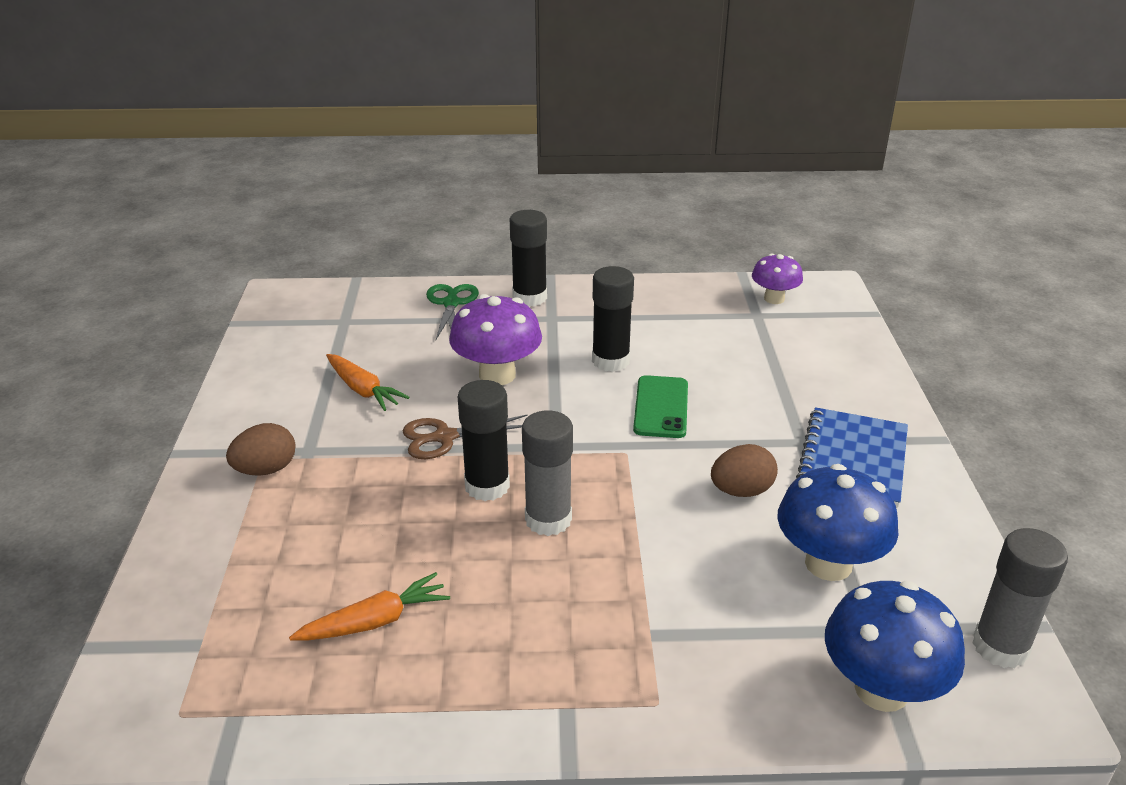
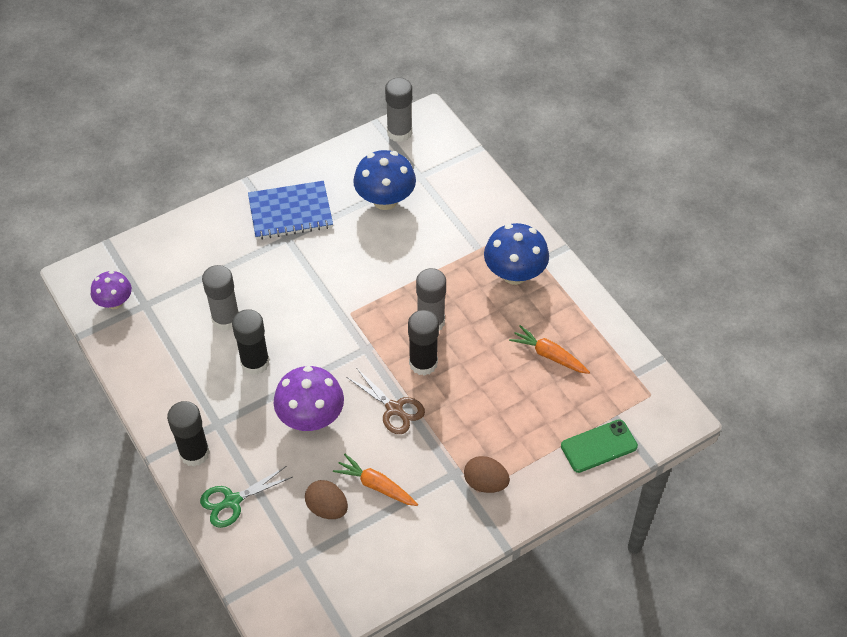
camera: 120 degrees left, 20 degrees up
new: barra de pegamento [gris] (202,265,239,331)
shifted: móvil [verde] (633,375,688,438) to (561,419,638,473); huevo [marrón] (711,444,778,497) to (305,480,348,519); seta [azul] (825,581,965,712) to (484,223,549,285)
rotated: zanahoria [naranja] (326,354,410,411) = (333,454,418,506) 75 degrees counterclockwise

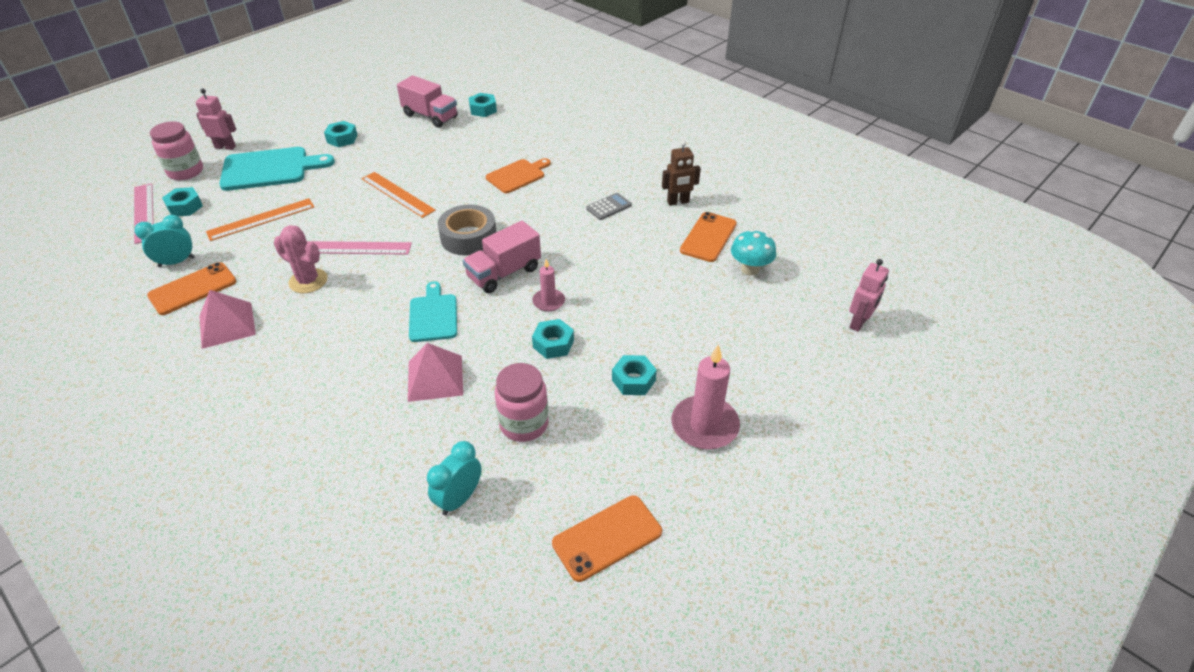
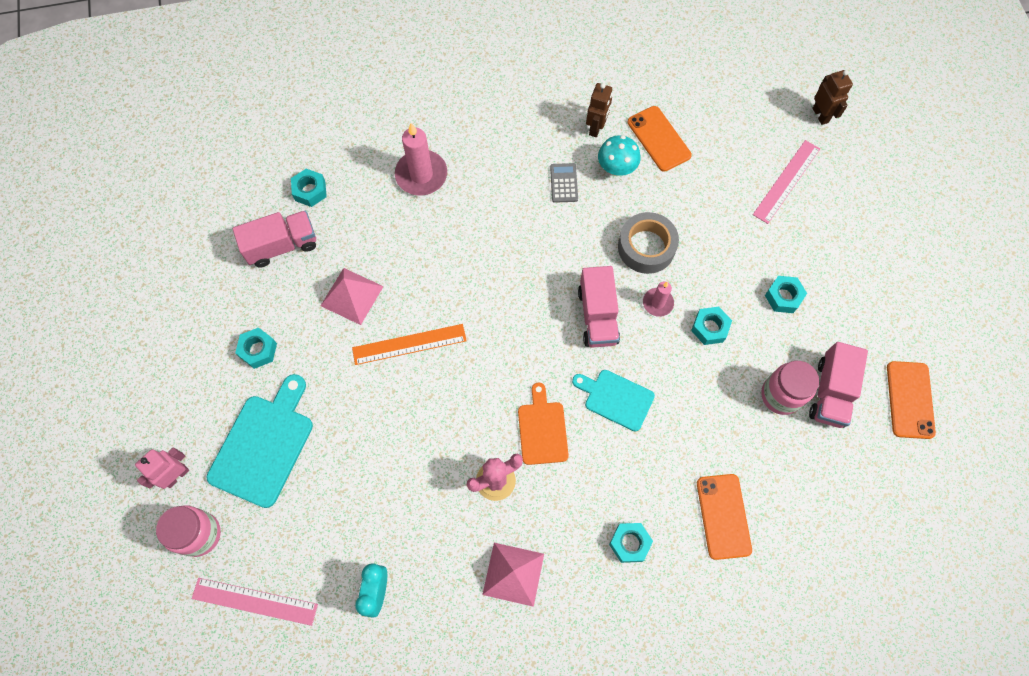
camera: 55 degrees left, 25 degrees up
gone: regla [naranja] (206,198,314,241); despertador [turquesa] (427,441,482,515)
new: camión [rosa] (809,342,868,428)
shifted: tabla de cortar [naranja] (486,158,551,193) to (518,382,569,465); tuerca [turquesa] (162,187,203,216) to (609,523,653,563); cinta adhesiva [gris] (438,204,496,255) to (618,212,679,274); seta [turquesa] (731,229,776,276) to (598,135,641,176); regla [rosa] (307,241,412,255) to (753,140,820,224); móvil [naranja] (147,262,236,315) to (697,474,752,560); pirámide [rosa] (408,343,463,402) to (321,268,384,325); vela [rosa] (671,344,740,450) to (395,123,447,196)
repainted: robot [rosa] (849,259,889,332) to robot [marrón] (812,70,853,125)

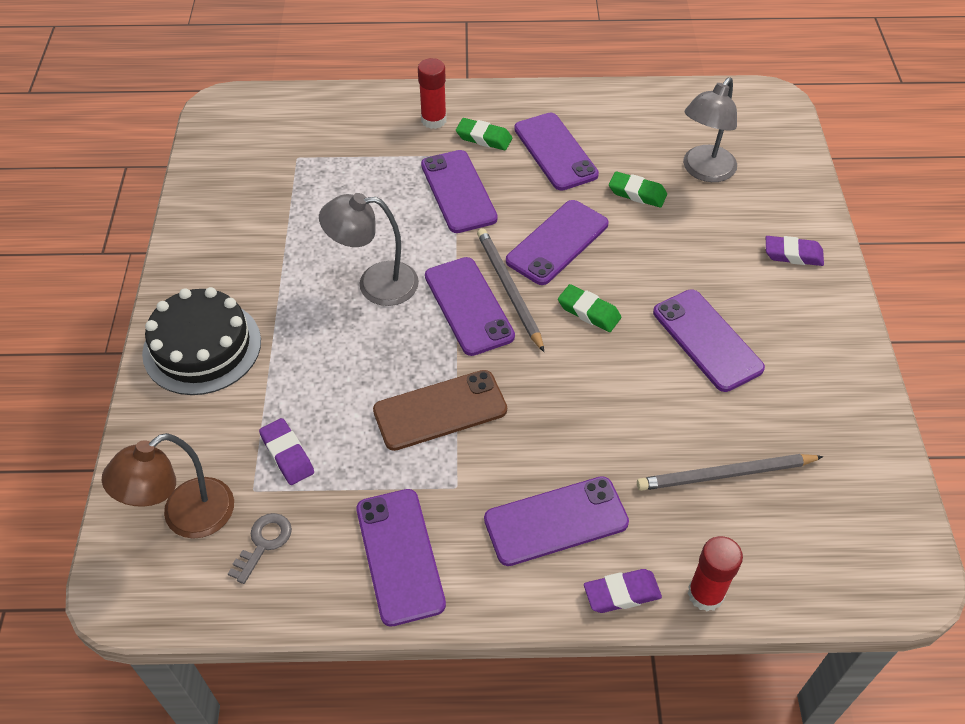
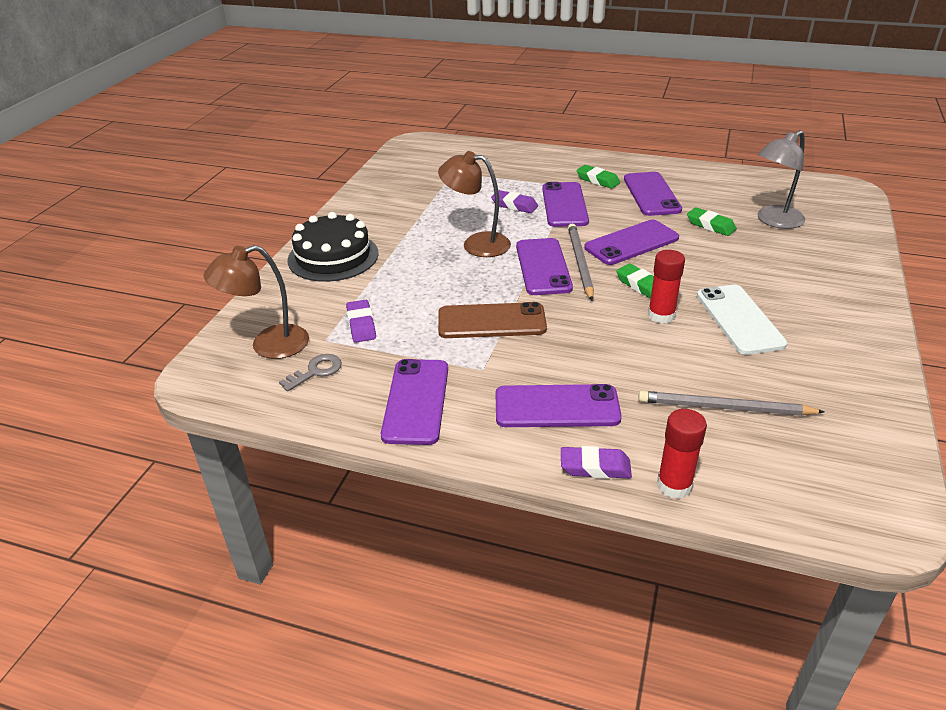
camera: 20 degrees right, 15 degrees down
shifted: barra de pegamento [rojo] (418,58,447,129) to (648,250,685,324); goma de borrar [morado] (766,236,824,266) to (491,190,538,213)
repainted: lámpara [gris] (319,193,419,306) to lámpara [marrón] (438,151,511,257); móvil [morado] (653,289,765,392) to móvil [blanco] (697,285,787,355)

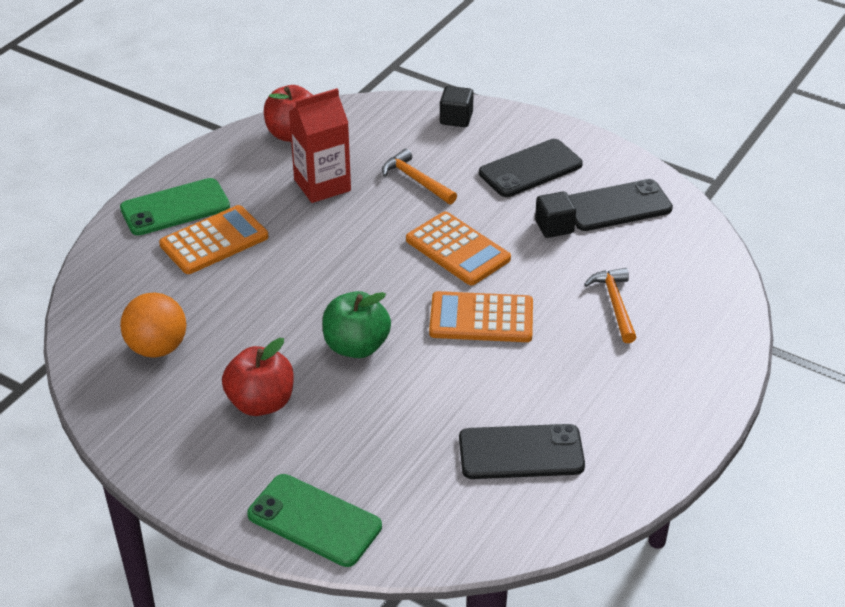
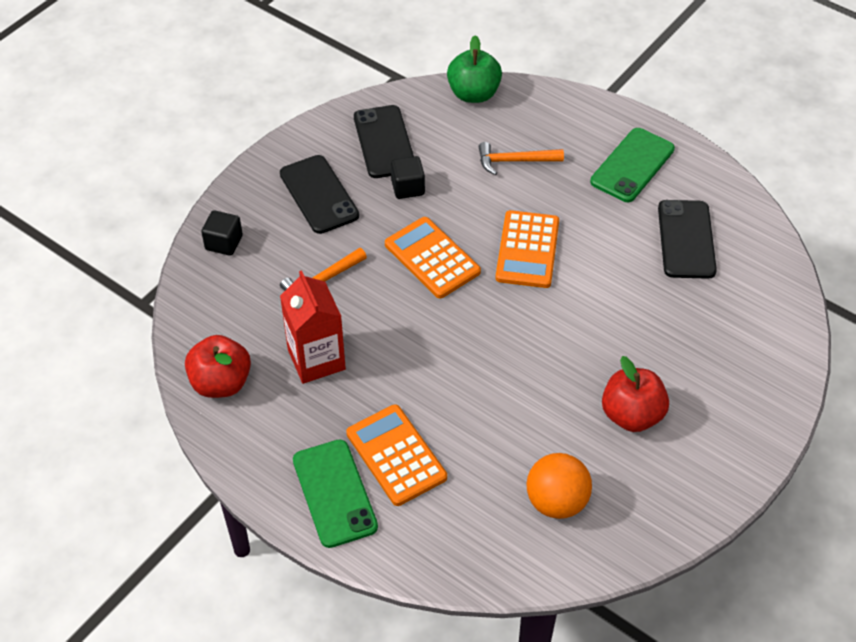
camera: 85 degrees left, 10 degrees up
shifted: manzana [verde] (323,291,391,358) to (447,35,502,103); móvil [verde] (247,474,382,567) to (590,128,675,202)
rotated: calculadora [naranja] (406,212,511,285) = (385,217,481,299) 90 degrees counterclockwise

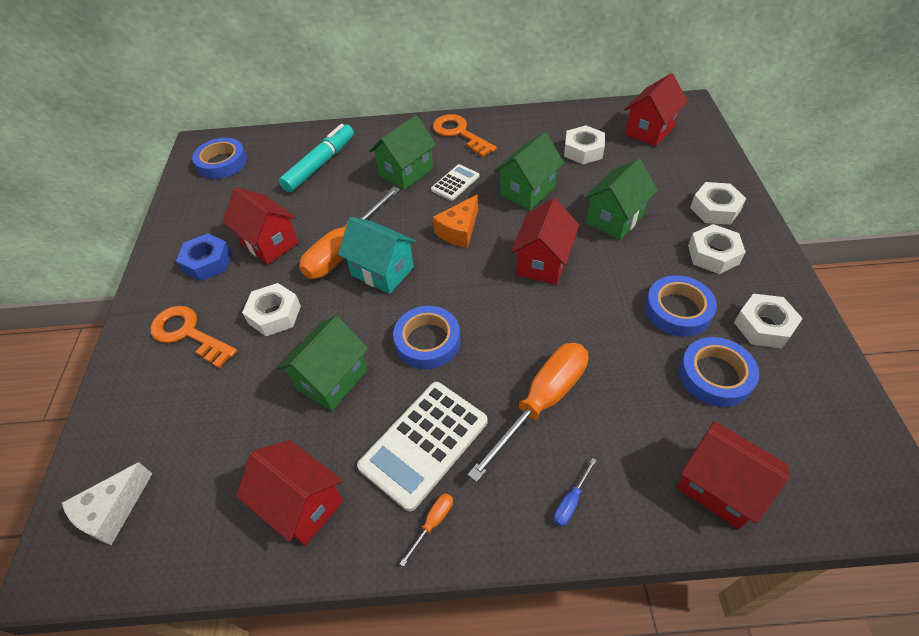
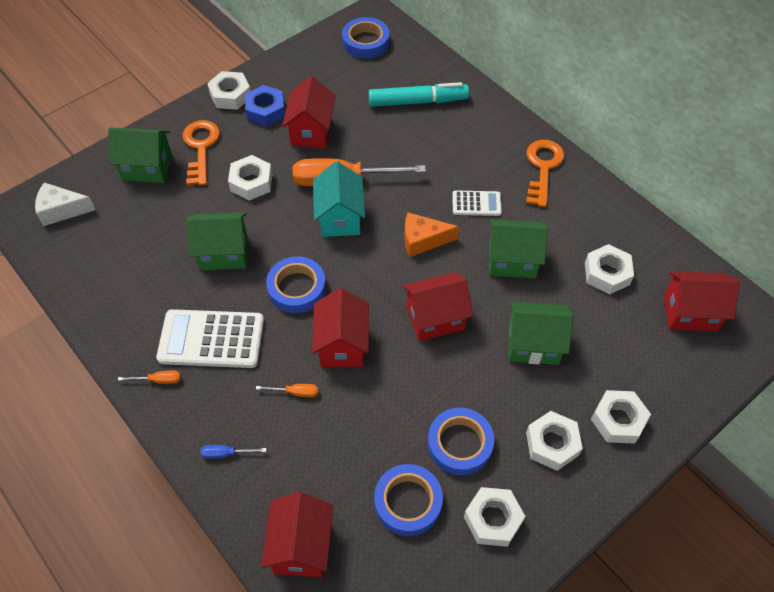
camera: 50 degrees right, 5 degrees up
new: tuerca [blanco] (207,71,250,110)
shifted: casa [verde] (369,115,436,190) to (108,128,172,183); casa [rojo] (236,440,343,546) to (312,288,369,367)
scaled: destornillador [naranja] (468,343,588,482) = (256,384,318,397) x0.40

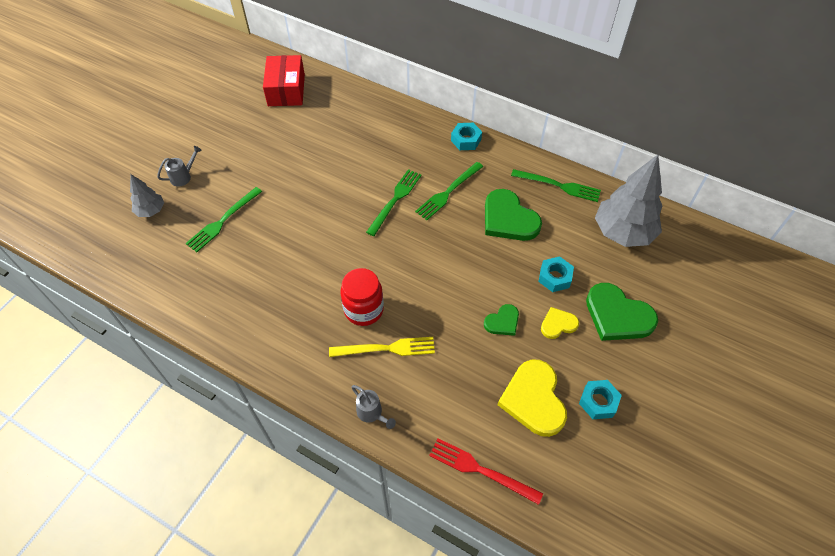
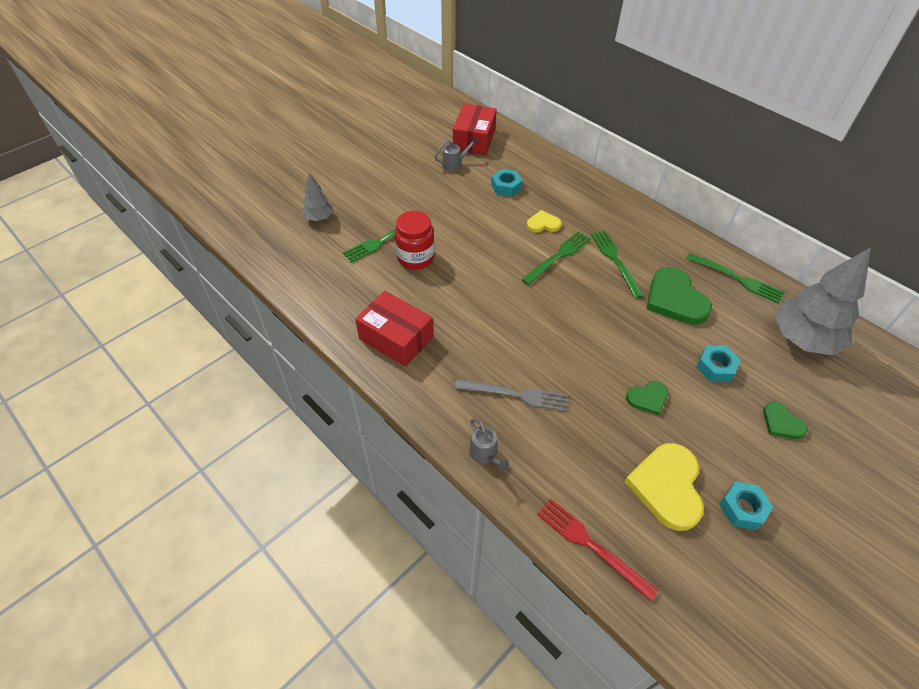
camera: 15 degrees right, 5 degrees down
new: caja [rojo] (355,291,433,367)
shifted: tuerca [turquesa] (451,123,482,150) to (491,169,523,197); regadera [gris] (157,146,202,187) to (434,137,478,171); tarro [rojo] (340,268,384,326) to (395,211,435,270); corazón [amarillo] (541,307,579,339) to (527,210,561,233)
repainted: tenedor [amarillo] (329,337,435,357) to tenedor [gris] (455,379,568,412)
rotated: tenedor [verde] (415,162,483,220) = (591,230,644,299) 105 degrees clockwise
scaled: corazón [verde] (586,283,658,341) = (763,402,808,439) x0.54

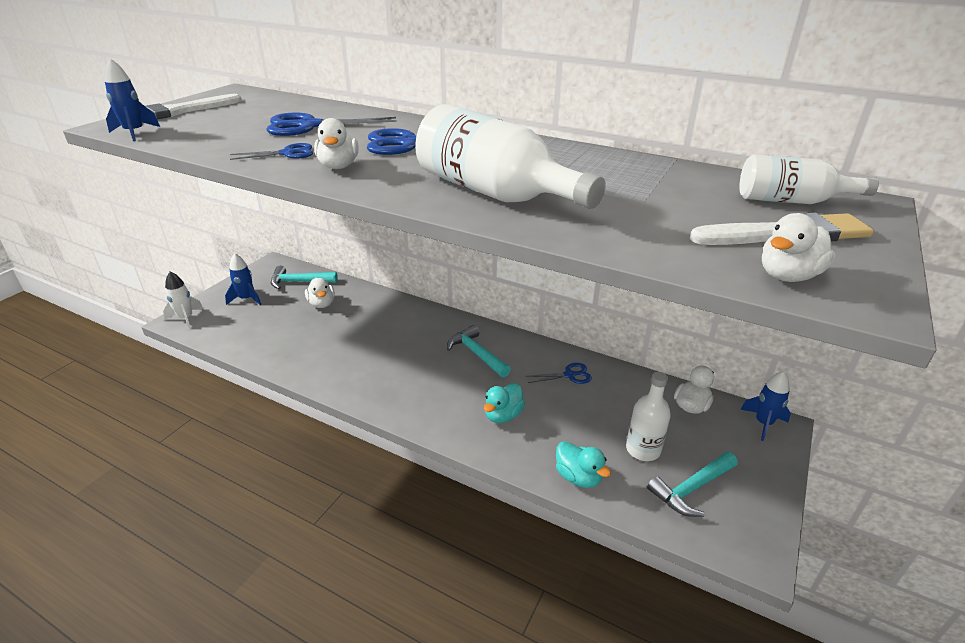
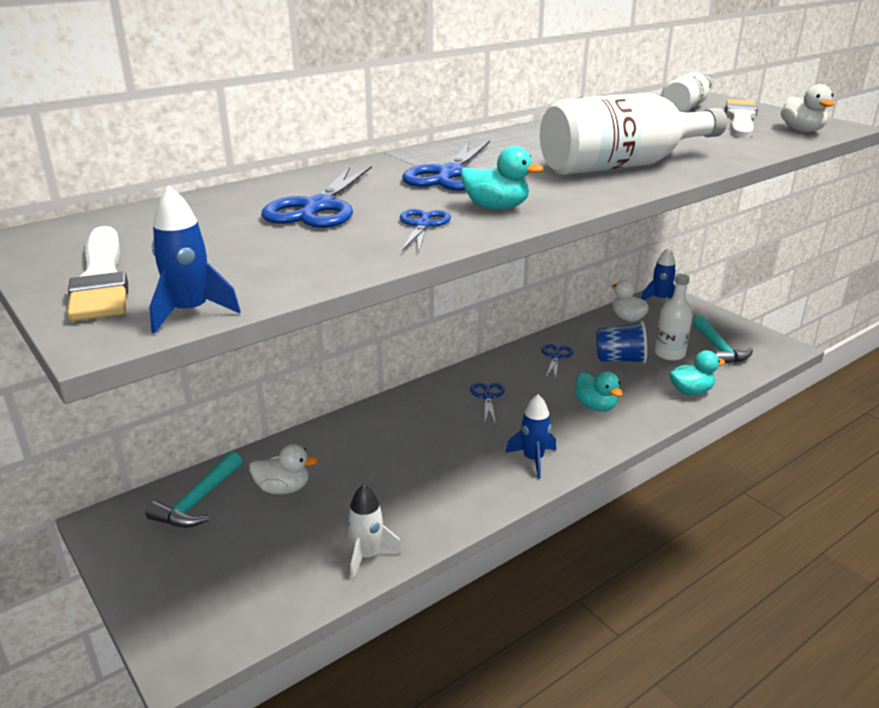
camera: 65 degrees left, 5 degrees down
new: vaso [azul] (596,321,647,364)
shifted: cohete [azul] (225,253,262,305) to (505,394,556,478); cohete [blanco] (163,271,203,329) to (347,484,402,580)
swapped: martillo [turquesa] (447,325,511,377) to tijeras [azul] (470,383,505,425)
repainted: pato [blanco] (314,118,359,169) to pato [turquesa] (461,146,543,209)

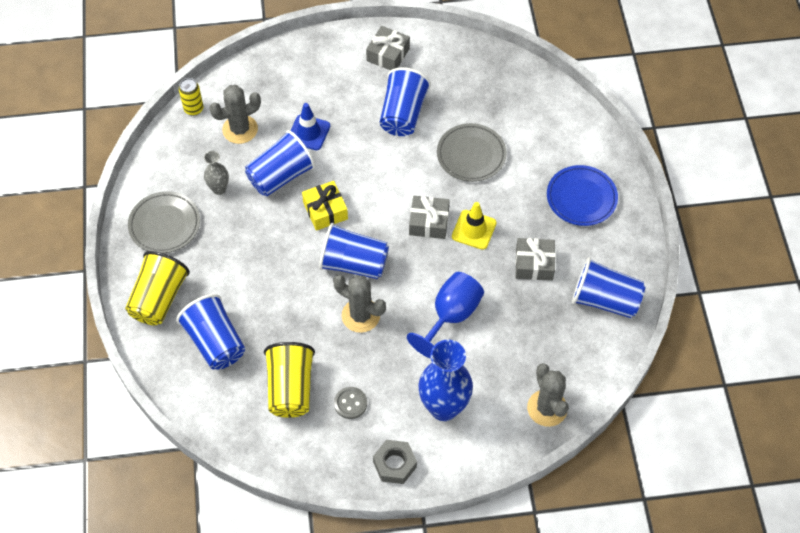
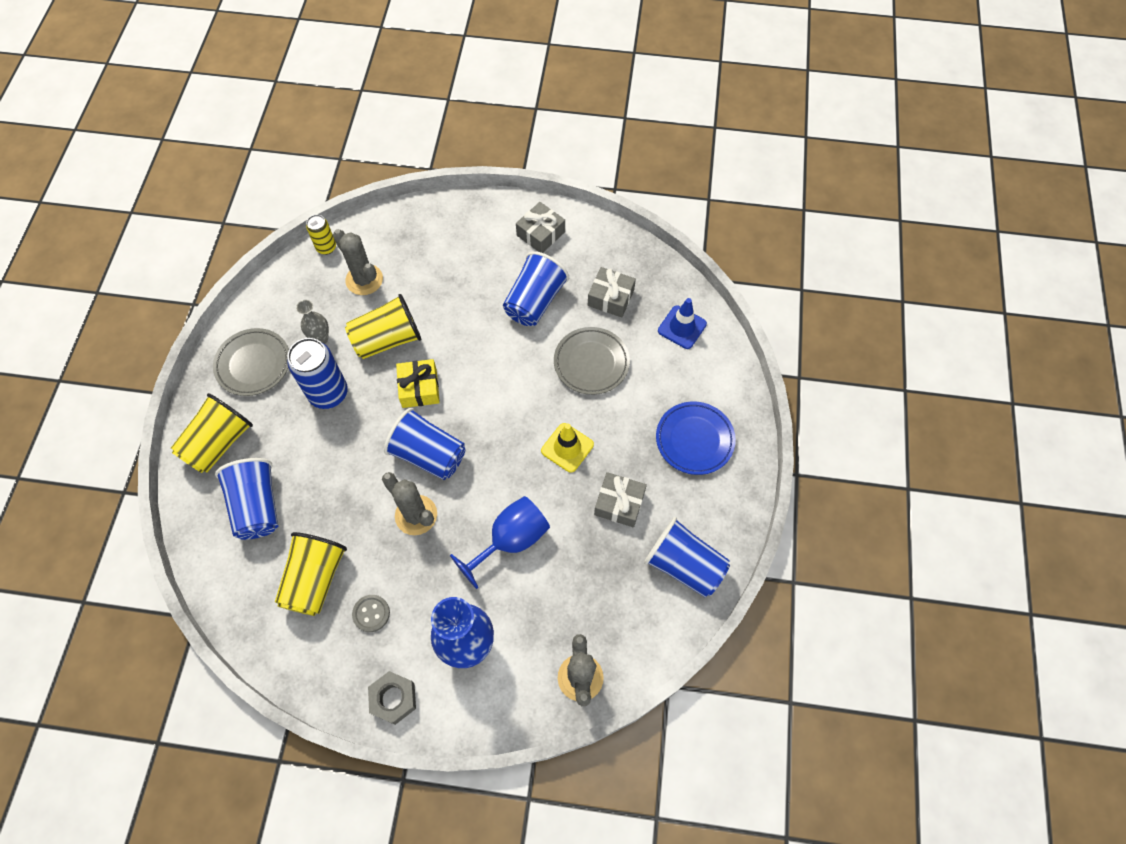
camera: 15 degrees right, 5 degrees up
new: lata [azul] (287,338,348,409)
shifted: cono de tráfico [azul] (291,103,330,150) to (658,298,707,349); regalo [gris] (409,196,450,239) to (588,267,636,317)
repainted: vaso [azul] (245,130,315,196) to vaso [amarillo] (345,294,421,359)
rotated: cactus [gris] (209,85,261,144) = (333,229,383,295) 60 degrees clockwise

